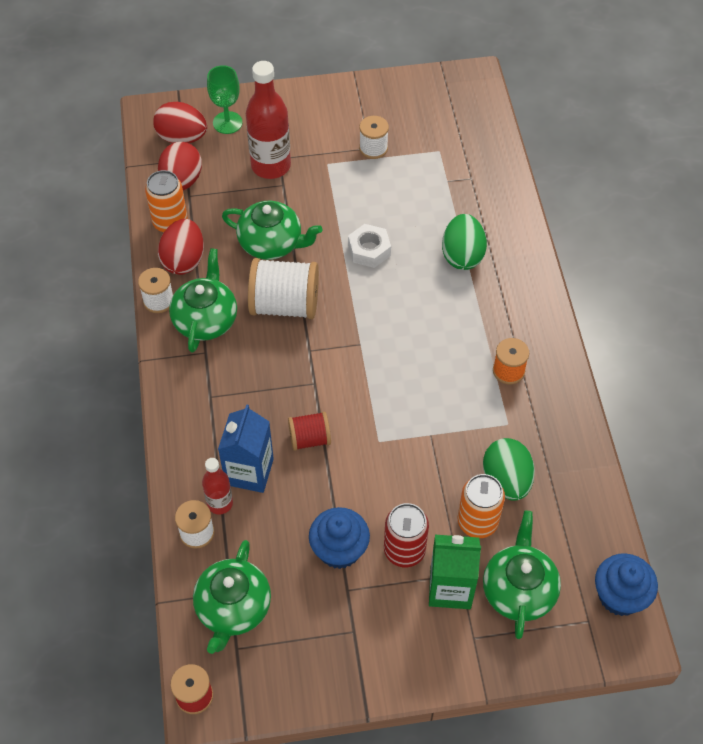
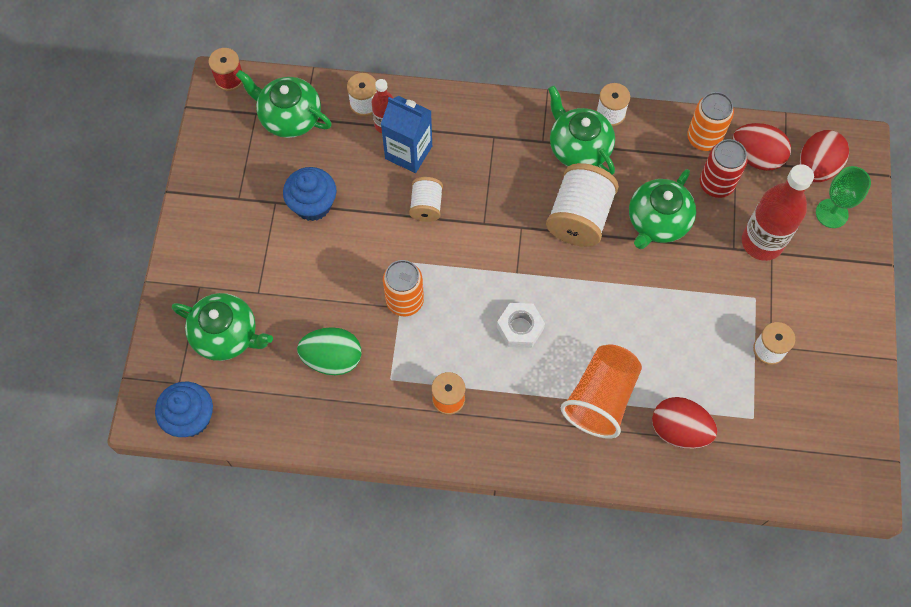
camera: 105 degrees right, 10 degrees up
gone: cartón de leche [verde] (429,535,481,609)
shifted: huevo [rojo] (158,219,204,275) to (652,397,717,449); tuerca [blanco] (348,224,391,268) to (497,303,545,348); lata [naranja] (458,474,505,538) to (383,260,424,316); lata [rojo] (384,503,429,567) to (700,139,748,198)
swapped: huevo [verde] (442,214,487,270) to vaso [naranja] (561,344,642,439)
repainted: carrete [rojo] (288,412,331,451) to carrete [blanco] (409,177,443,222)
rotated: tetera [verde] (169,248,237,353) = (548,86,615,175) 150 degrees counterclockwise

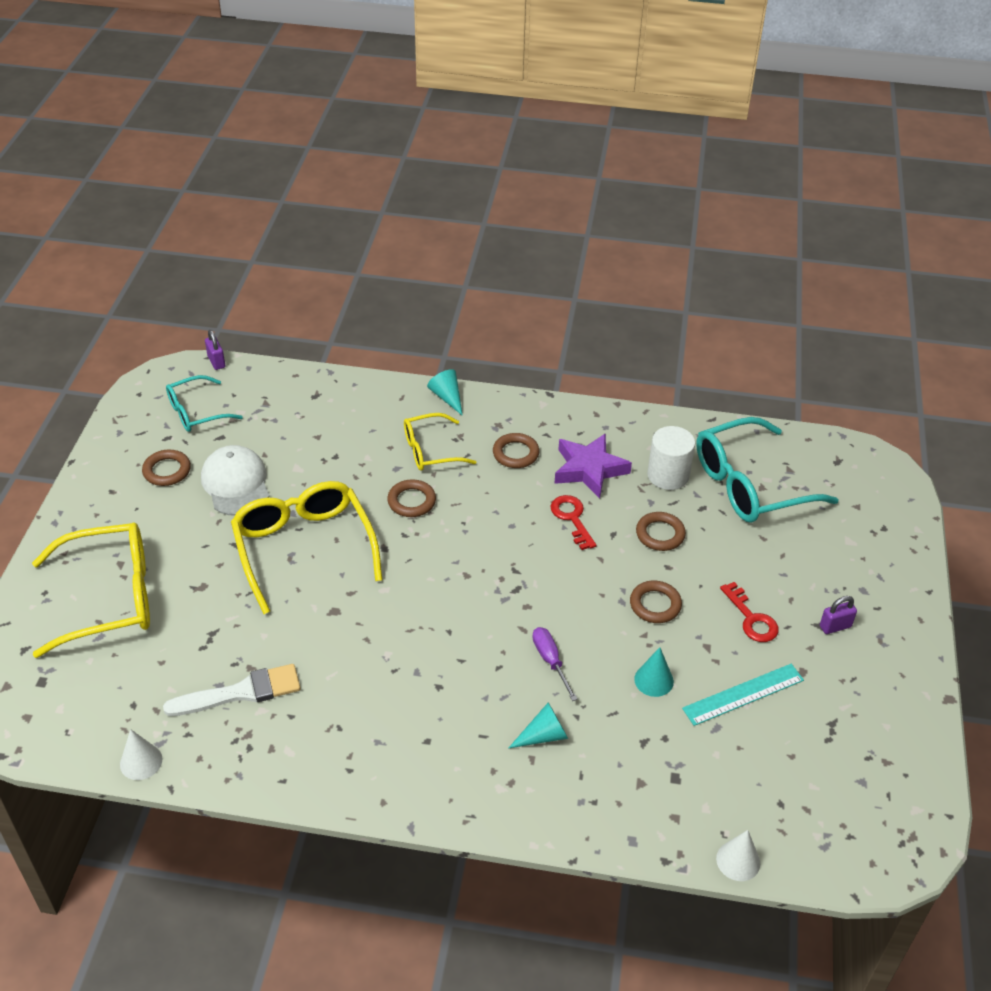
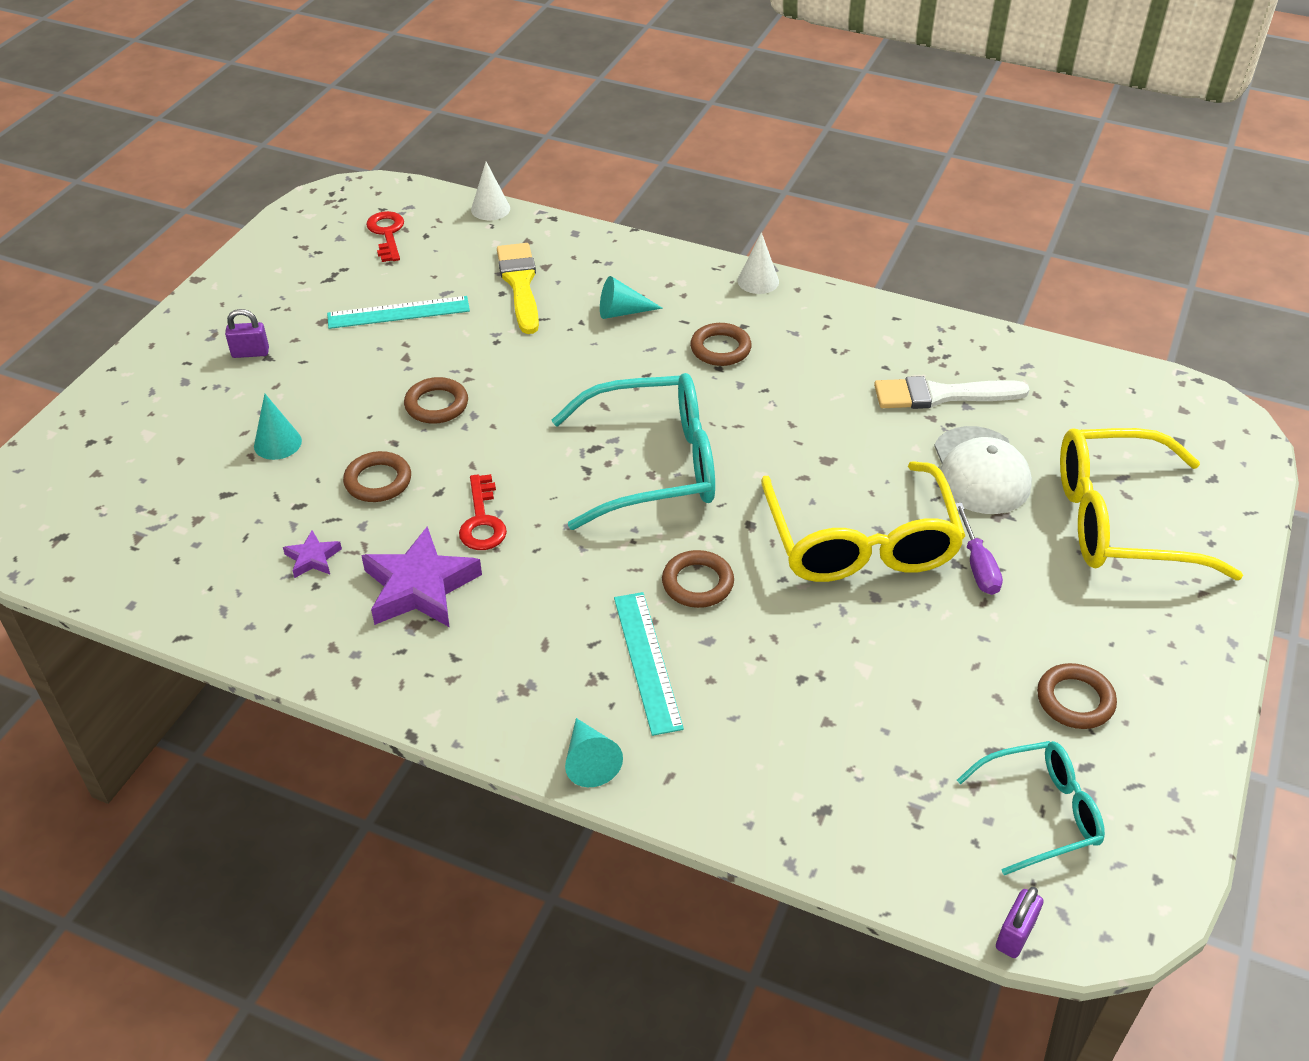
camera: 165 degrees left, 0 degrees up
new: pincel [amarillo] (497,243,539,334)
shifted: gafas [turquesa] (696,417,839,523) to (552,373,715,530); anillo [marrón] (493,433,539,468) to (690,323,752,366); gorra [blanco] (201,445,269,516) to (934,426,1032,514); llave [rojo] (720,582,779,642) to (366,211,404,262); destornillador [morado] (532,627,578,701) to (955,503,1003,595); cono [turquesa] (634,647,674,697) to (254,394,302,460); cono [blanco] (120,729,162,780) to (737,232,779,294)
swapped: gafas [amarillo] (404,413,476,471) to regla [turquesa] (614,592,684,736); cilindro [blanco] (647,426,695,490) to estrella [morado] (283,530,342,578)
rotated: candado [morado] (205,330,225,370) = (996,887,1043,958) 45 degrees clockwise

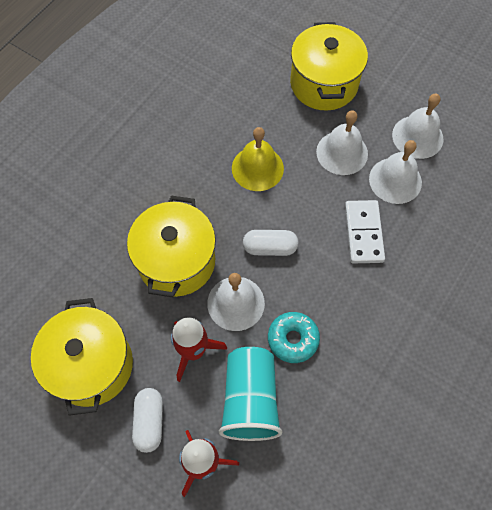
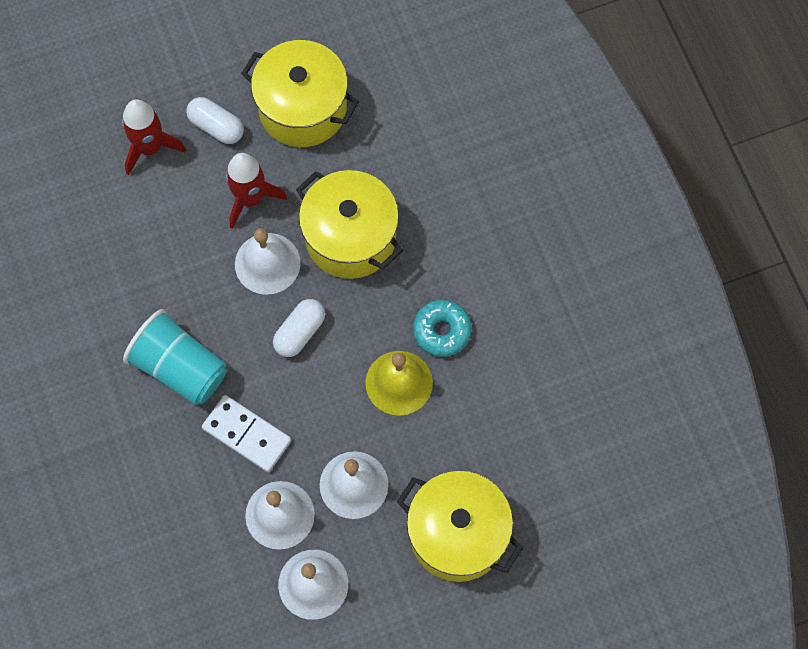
camera: 125 degrees right, 5 degrees up
shifted: rosquilla [turquesa] (268,312,320,363) to (413,300,472,357); vaso [turquesa] (219,347,283,441) to (123,309,227,405)

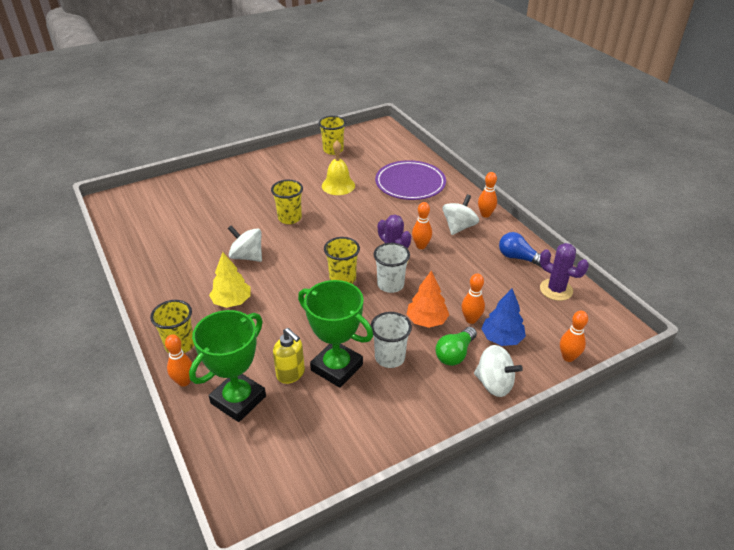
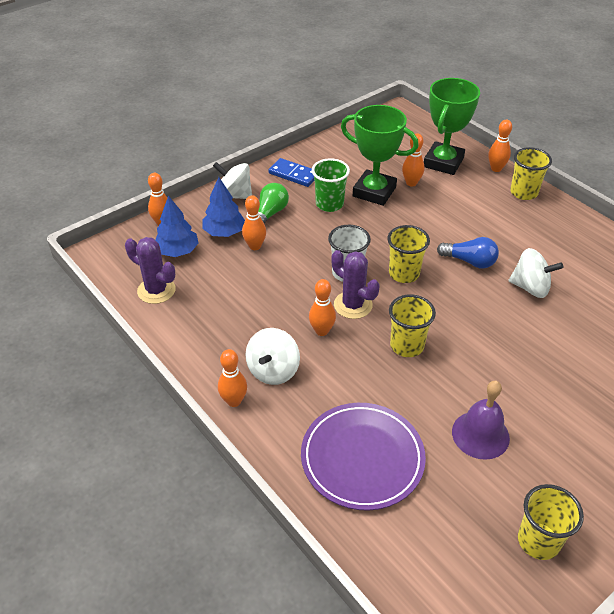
camera: 170 degrees right, 5 degrees up
gone: árbol [amarillo] (209,252,251,308); árbol [naranja] (406,271,449,328)
new: ficha de dominó [azul] (269,158,314,187); árbol [azul] (155,195,199,257)
shifted: vaso [amarillo] (271,180,303,224) to (389,295,436,357); bombilla [azul] (499,232,541,267) to (437,237,499,269)
swapped: dispensador de jabón [amarillo] (273,328,305,384) to bolo [naranja] (402,134,425,187)
repainted: campana [amarillo] (322,141,355,195) to campana [morado] (452,381,510,460); vaso [blanco] (370,312,412,368) to vaso [verde] (312,158,350,212)

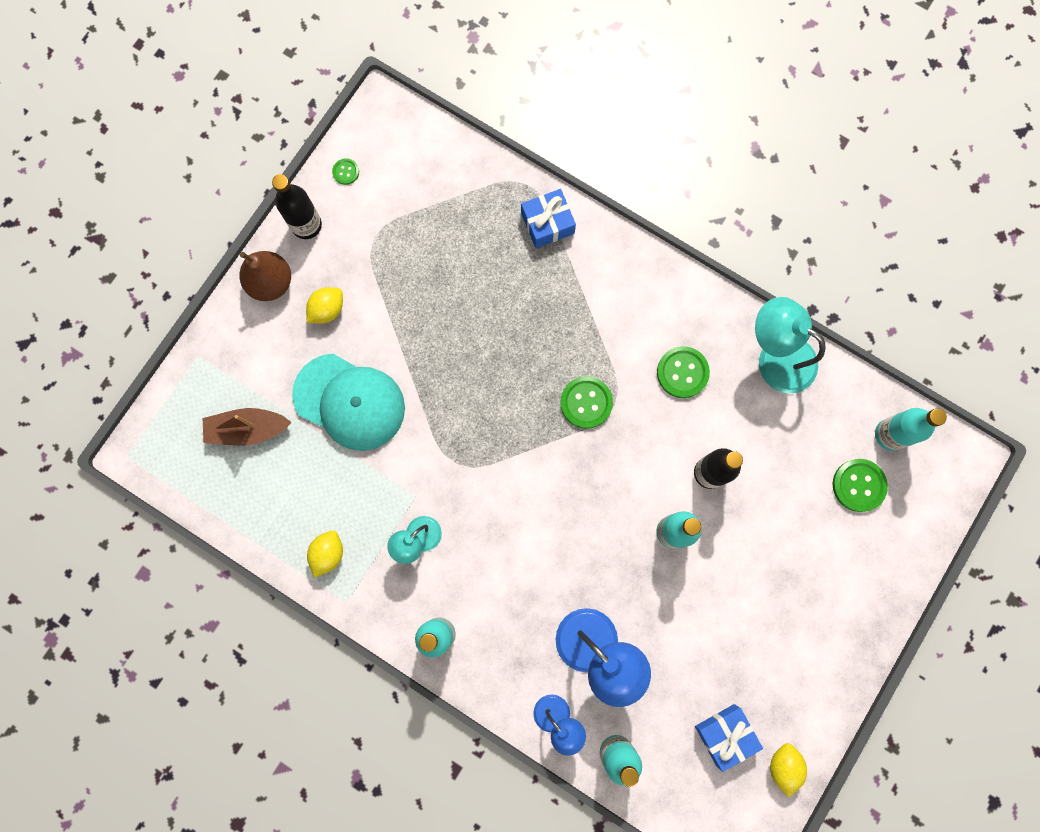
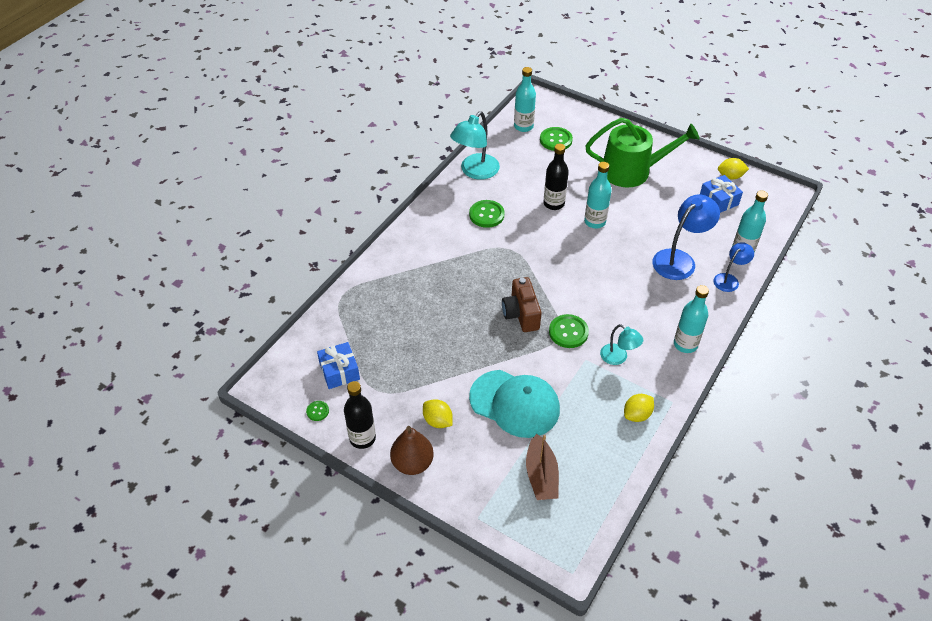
camera: 90 degrees left, 30 degrees down
new: regadera [verde] (585,118,699,188); cámara [marrón] (502,277,542,332)
shifted: regalo [azul] (521,189,576,248) to (317,342,360,389); botón [verde] (560,376,613,429) to (549,314,589,348)
rotated: gorra [turquesa] (292,354,405,451) = (469,370,560,438) 90 degrees clockwise; limón [amarillo] (307,531,343,578) = (624,394,654,422) 60 degrees counterclockwise

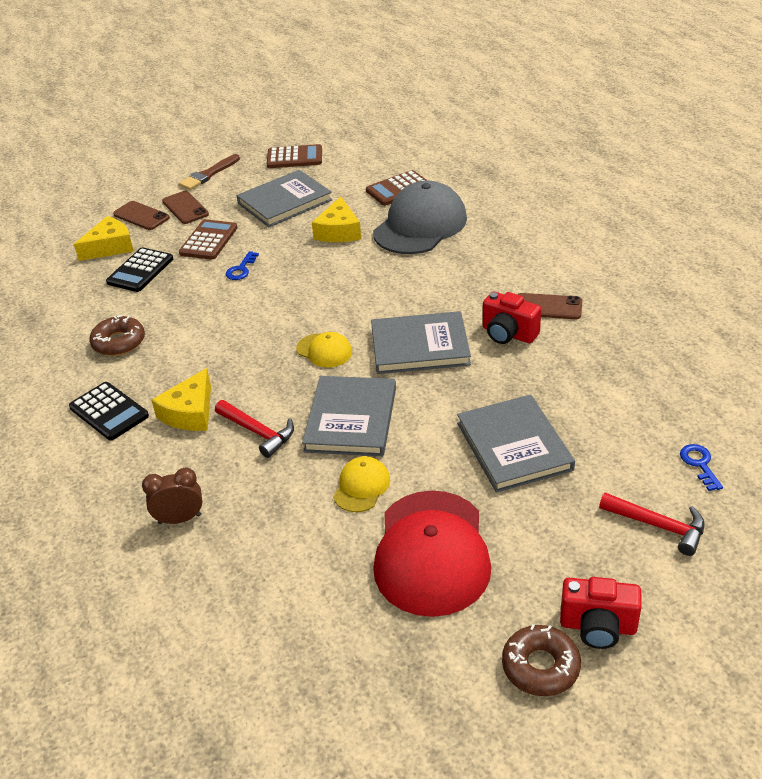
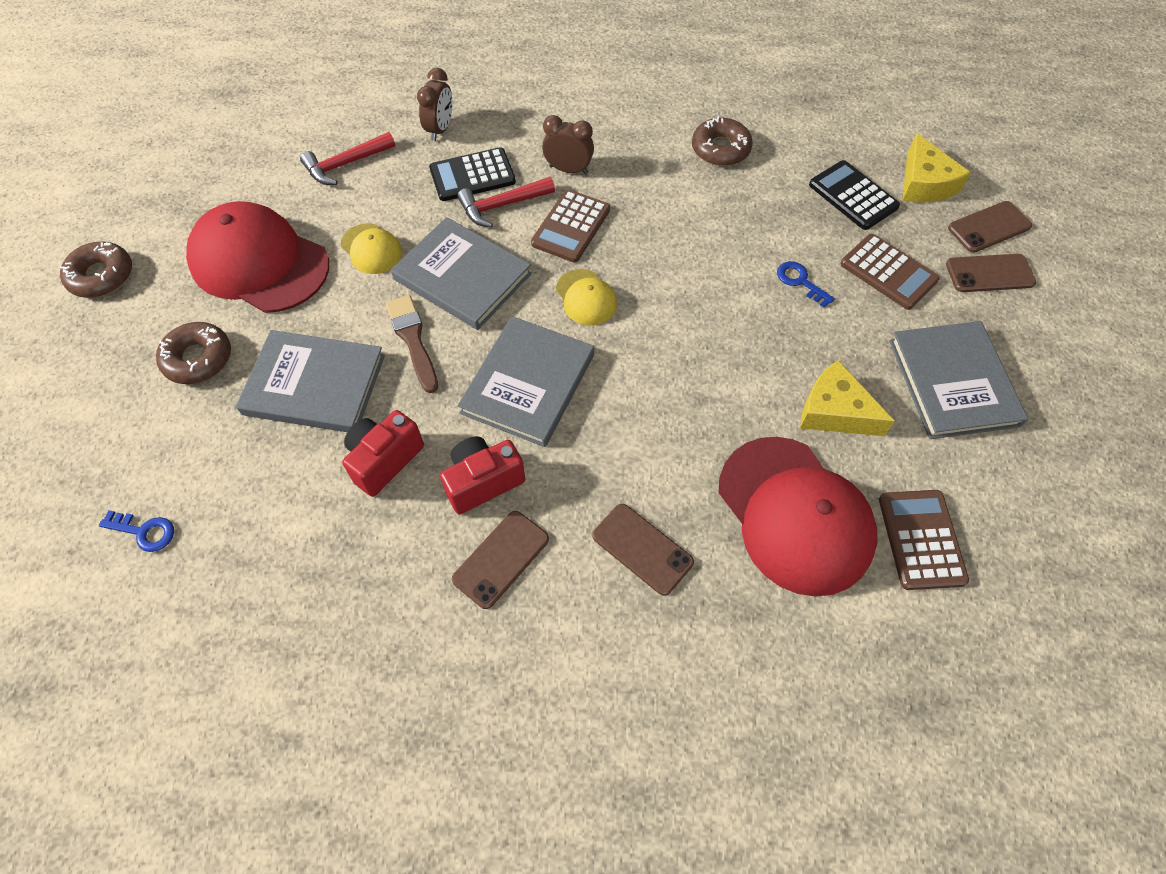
camera: 115 degrees right, 20 degrees up
new: rosquilla [marrón] (156,322,231,384); móvil [marrón] (592,504,694,596)
shifted: calculadora [marrón] (267,144,322,168) to (531,189,610,262); pincel [marrón] (179,154,240,190) to (386,295,438,393); calculadora [negro] (69,382,149,440) to (429,147,516,201); martillo [rojo] (599,492,705,556) to (300,132,395,185); cámara [rojo] (560,577,642,649) to (342,410,424,497)
swapped: queso [amarillo] (151,368,211,431) to despertador [marrón] (542,115,594,174)
repainted: gorra [gris] (373,181,467,254) to gorra [rojo] (719,437,877,597)
rotated: gorra [amarillo] (296,332,352,368) = (556,269,617,326) 90 degrees counterclockwise

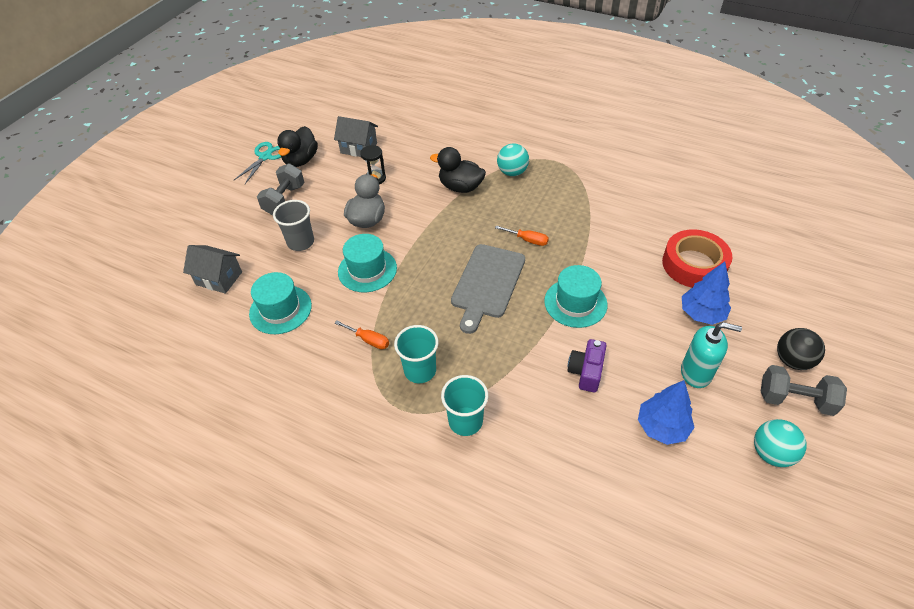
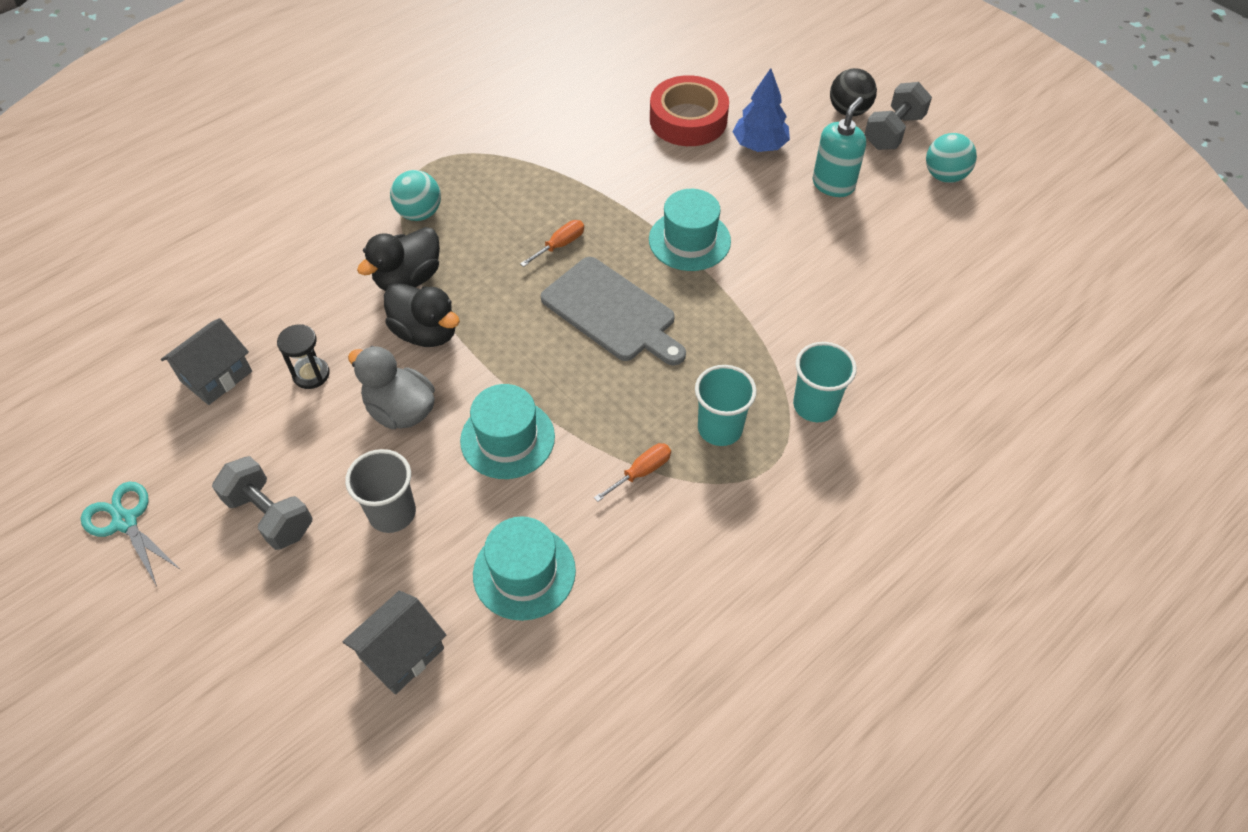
camera: 70 degrees left, 5 degrees up
gone: cámara [morado] (568,339,606,392); árbol [azul] (638,380,695,445)
shifted: pato [negro] (277,126,318,167) to (384,283,460,347)

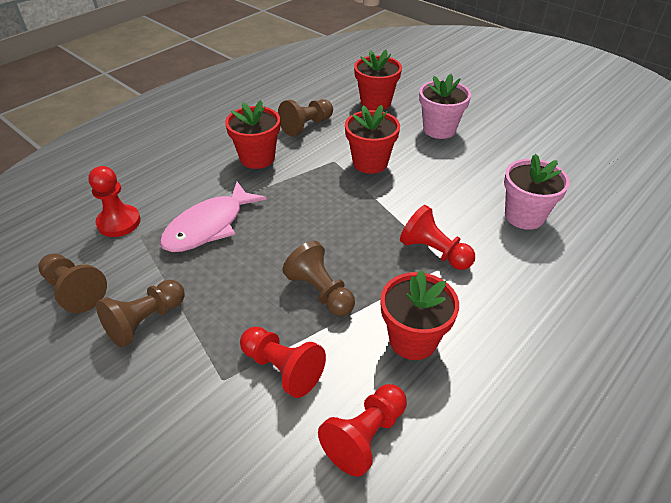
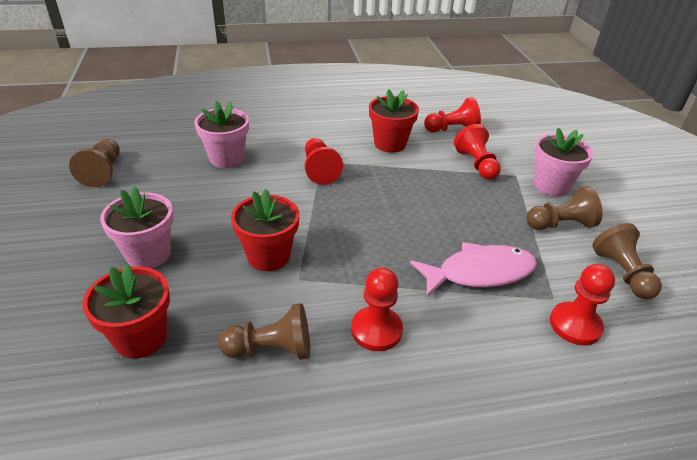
camera: 145 degrees left, 5 degrees down
new: maceta [rosa] (534,128,594,196)
shifted: peón [marrón] (282,241,355,316) to (69,139,120,187)
swapped: maceta [rojo] (225,100,280,169) to peón [rojo] (351,267,403,351)

